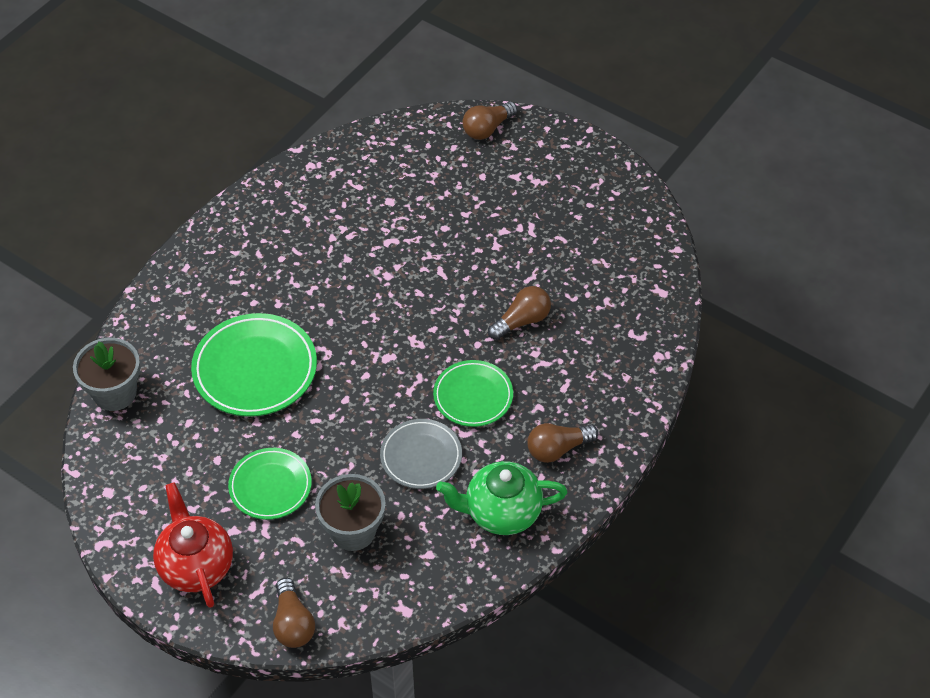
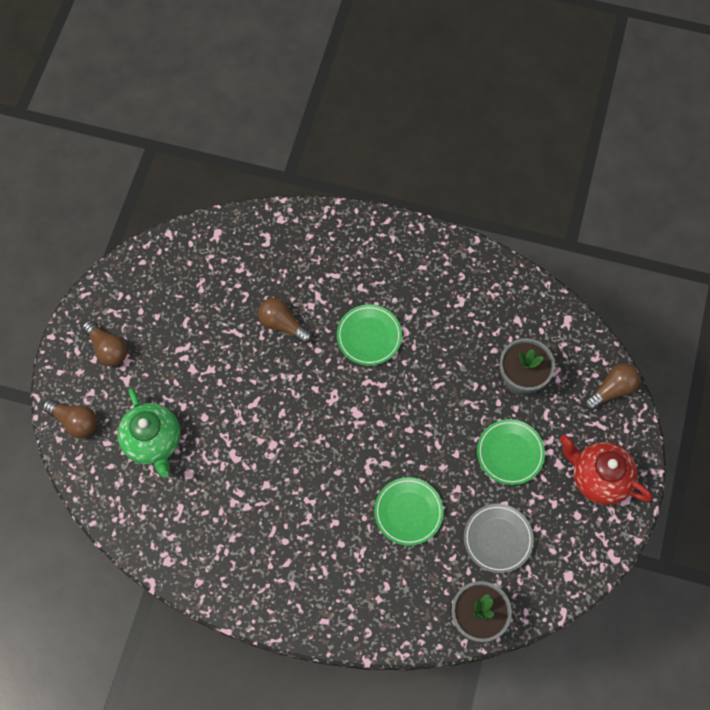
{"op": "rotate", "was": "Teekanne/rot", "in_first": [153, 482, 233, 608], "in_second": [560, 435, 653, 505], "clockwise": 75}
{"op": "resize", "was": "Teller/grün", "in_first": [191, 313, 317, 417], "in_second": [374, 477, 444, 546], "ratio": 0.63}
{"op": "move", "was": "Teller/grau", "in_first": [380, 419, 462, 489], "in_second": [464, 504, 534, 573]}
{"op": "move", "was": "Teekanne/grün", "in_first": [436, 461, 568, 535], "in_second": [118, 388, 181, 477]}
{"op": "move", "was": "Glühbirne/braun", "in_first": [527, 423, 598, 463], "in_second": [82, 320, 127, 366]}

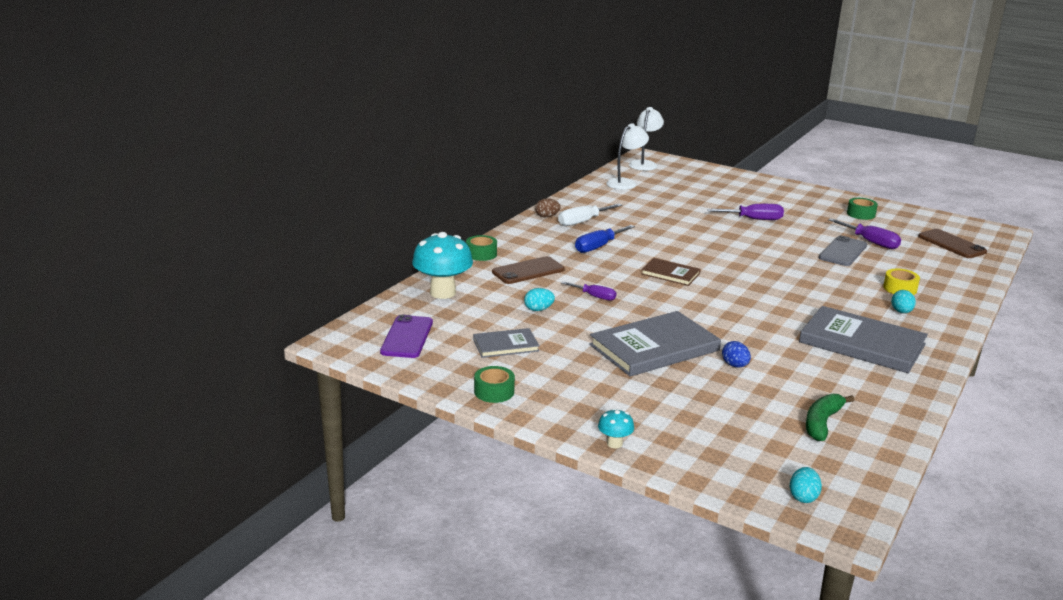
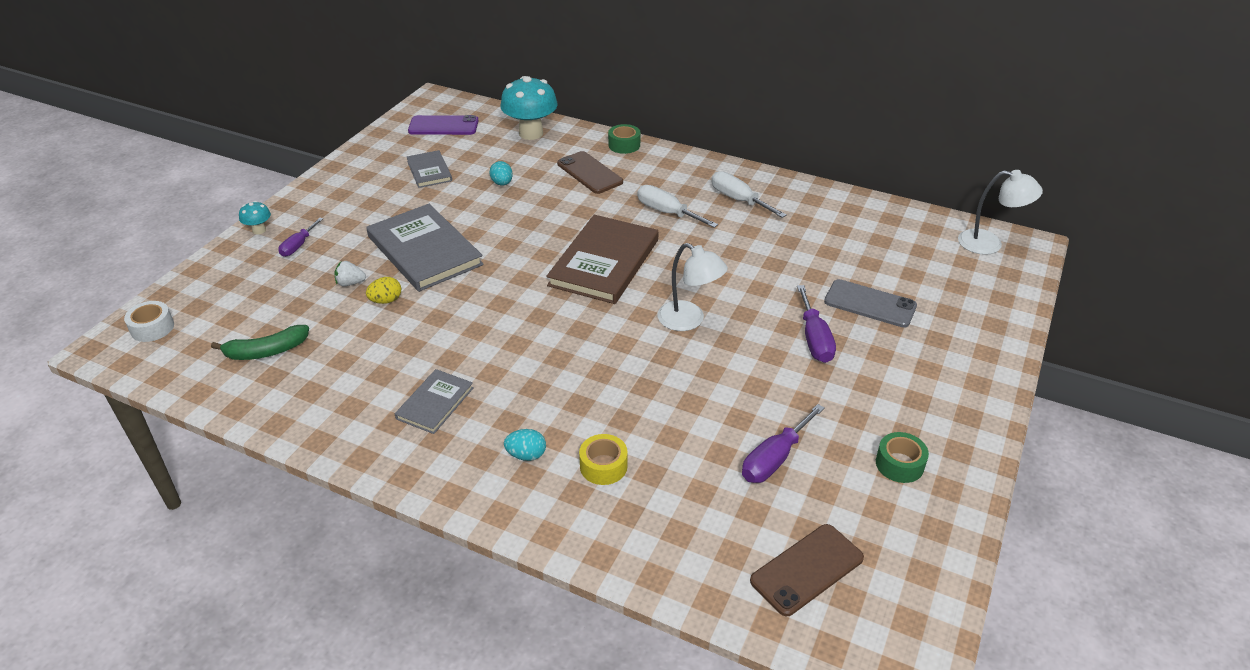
{"op": "delete", "was": "Klebeband/grün", "in_first": [474, 366, 515, 403]}
{"op": "delete", "was": "Ei/braun", "in_first": [535, 198, 561, 217]}
{"op": "move", "was": "Schraubenzieher/lila", "in_first": [561, 281, 617, 301], "in_second": [279, 218, 323, 257]}
{"op": "recolor", "was": "Schraubenzieher/blau", "now": "Schraubenzieher/weiß", "in_first": [575, 225, 635, 253], "in_second": [637, 185, 718, 228]}
{"op": "move", "was": "Lampe/weiß", "in_first": [606, 123, 649, 190], "in_second": [658, 243, 728, 331]}
{"op": "resize", "was": "Buch/braun", "in_first": [641, 258, 701, 286], "in_second": [546, 215, 658, 304], "ratio": 1.88}
{"op": "recolor", "was": "Ei/blau", "now": "Ei/gelb", "in_first": [722, 341, 751, 367], "in_second": [366, 277, 401, 304]}
{"op": "replace", "was": "Ei/türkis", "now": "Klebeband/weiß", "in_first": [790, 467, 822, 503], "in_second": [124, 301, 174, 342]}
{"op": "resize", "was": "Buch/grau", "in_first": [799, 306, 928, 373], "in_second": [395, 369, 474, 434], "ratio": 0.53}
{"op": "rotate", "was": "Banane/grün", "in_first": [806, 394, 855, 441], "in_second": [211, 325, 309, 360], "clockwise": 135}
{"op": "move", "was": "Handy/grau", "in_first": [819, 235, 867, 266], "in_second": [824, 279, 917, 328]}
{"op": "insert", "now": "Erdbeere/weiß", "in_second": [334, 261, 366, 286]}

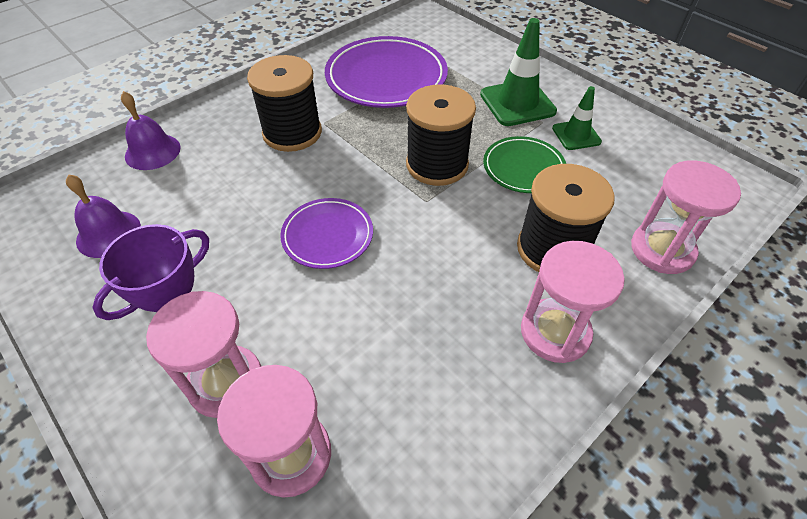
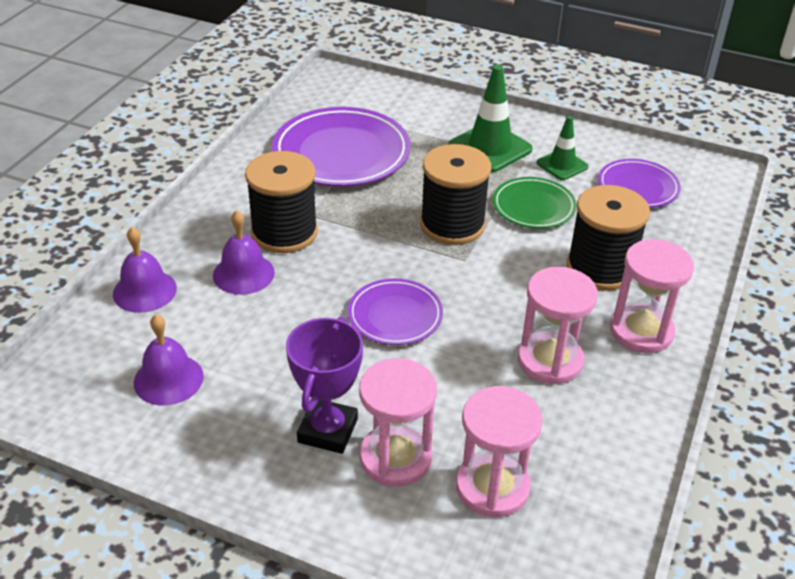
{"op": "move", "was": "Sanduhr/rosa", "in_first": [631, 160, 741, 274], "in_second": [518, 267, 598, 385]}
{"op": "insert", "now": "Glocke/lila", "in_second": [213, 210, 275, 295]}
{"op": "insert", "now": "Teller/lila", "in_second": [598, 159, 681, 208]}

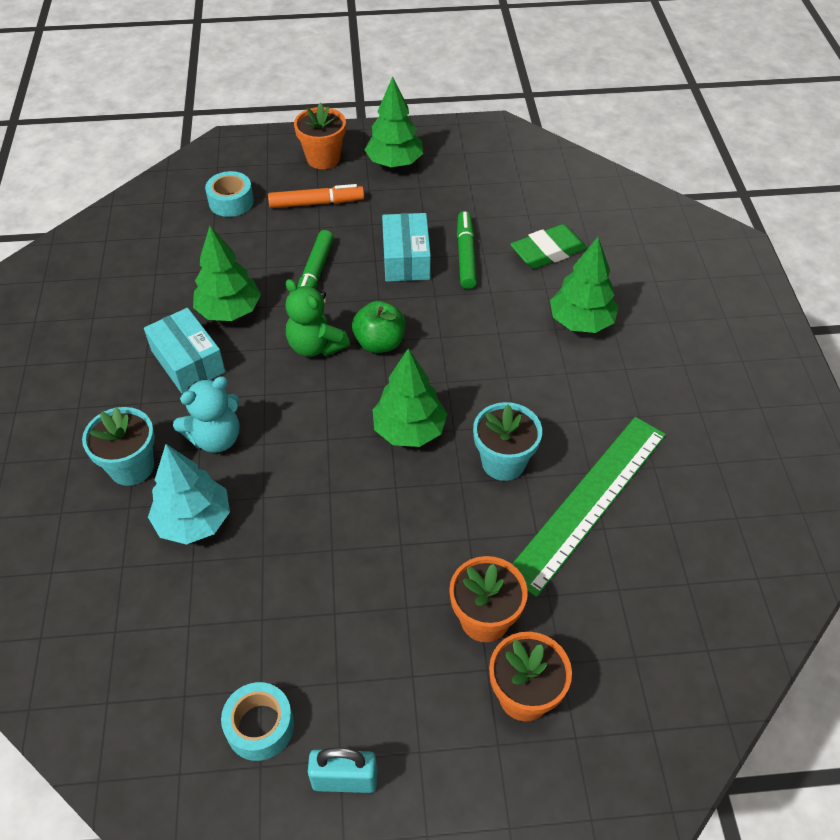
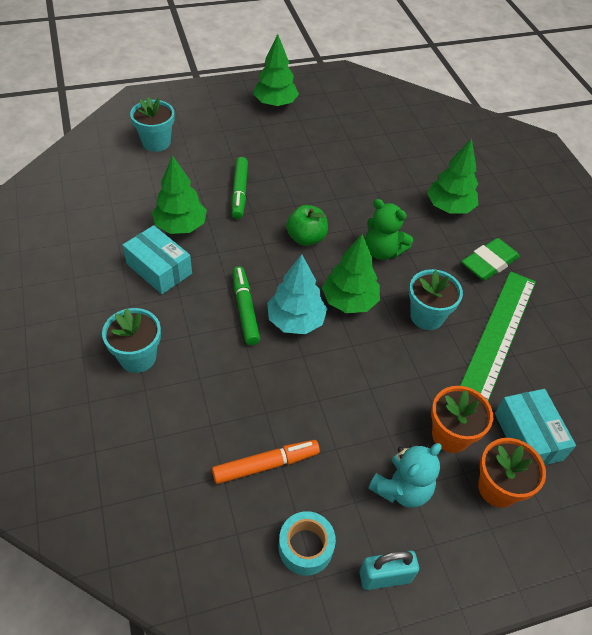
{"op": "move", "was": "Baum/türkis", "in_first": [148, 444, 230, 545], "in_second": [267, 254, 327, 334]}
{"op": "move", "was": "Teddybär/türkis", "in_first": [173, 376, 239, 453], "in_second": [368, 443, 442, 508]}
{"op": "replace", "was": "Klebeband/türkis", "now": "Blumentopf/türkis", "in_first": [205, 171, 254, 217], "in_second": [130, 97, 174, 152]}
{"op": "move", "was": "Filzstift/orange", "in_first": [268, 184, 364, 208], "in_second": [212, 440, 320, 484]}
{"op": "move", "was": "Teddybär/grün", "in_first": [285, 279, 350, 357], "in_second": [366, 199, 413, 260]}
{"op": "delete", "was": "Blumentopf/orange", "in_first": [294, 103, 346, 169]}
{"op": "move", "was": "Schachtel/türkis", "in_first": [382, 213, 431, 282], "in_second": [495, 389, 576, 465]}
{"op": "move", "was": "Filzstift/grün", "in_first": [457, 211, 477, 289], "in_second": [232, 266, 260, 345]}
{"op": "move", "was": "Radiergummi/grün", "in_first": [510, 224, 587, 269], "in_second": [462, 238, 520, 281]}

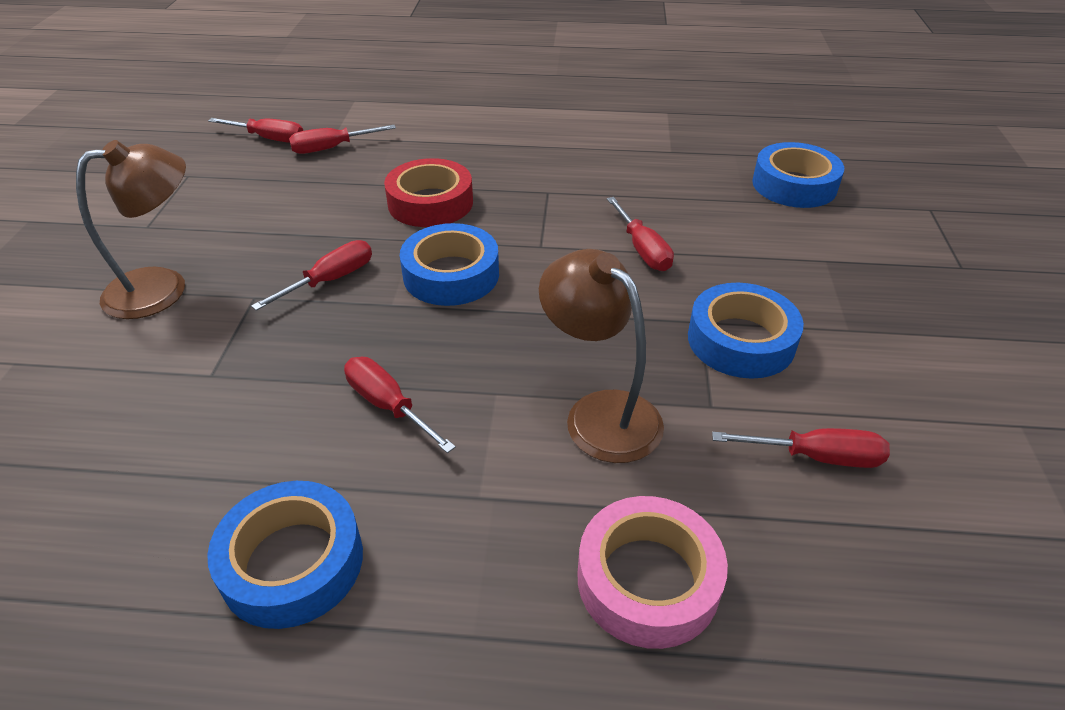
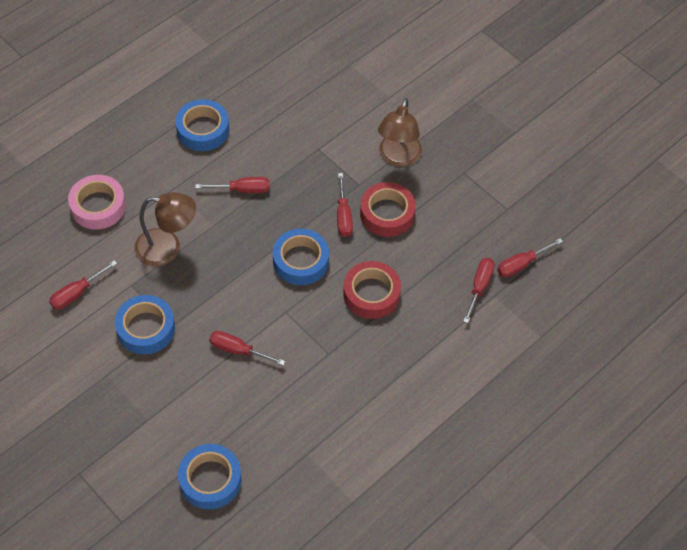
{"op": "insert", "now": "Klebeband/rot", "in_second": [360, 182, 416, 237]}

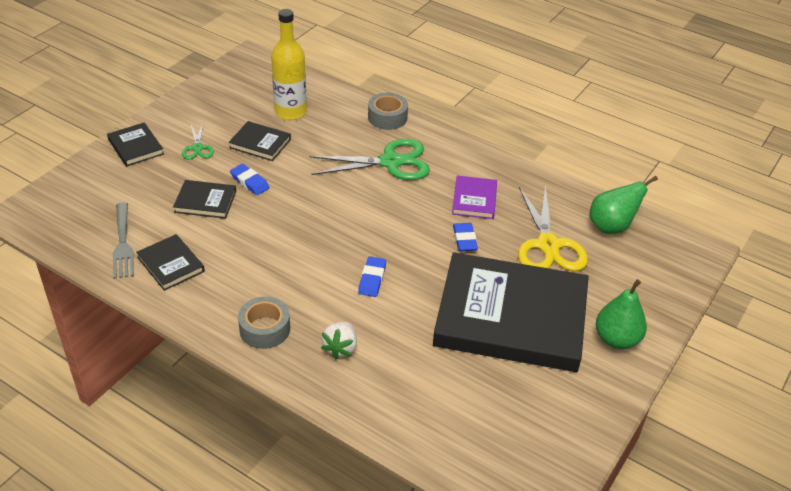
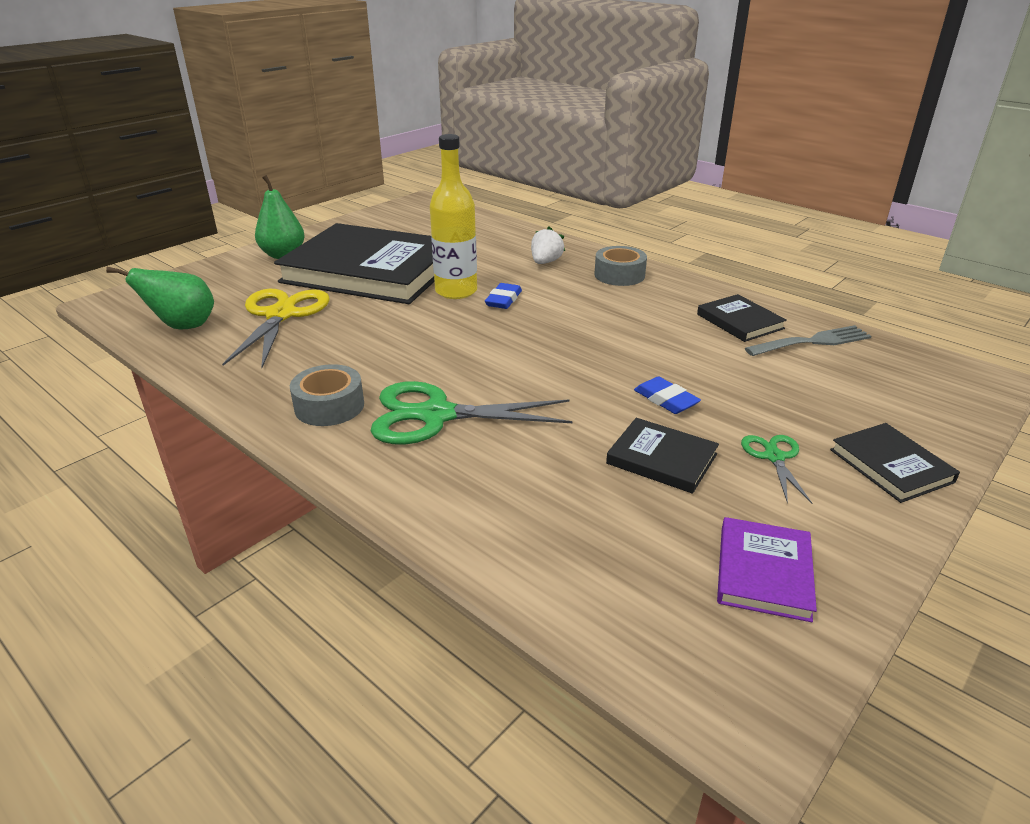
{"op": "rotate", "was": "Gabel/grau", "in_first": [113, 202, 134, 279], "in_second": [745, 325, 872, 356], "clockwise": 75}
{"op": "delete", "was": "Buch/schwarz", "in_first": [173, 180, 236, 219]}
{"op": "move", "was": "Flasche/gelb", "in_first": [271, 9, 307, 120], "in_second": [430, 134, 477, 299]}
{"op": "move", "was": "Klebeband/grau", "in_first": [368, 93, 408, 130], "in_second": [290, 364, 364, 426]}
{"op": "move", "was": "Buch/lila", "in_first": [452, 176, 497, 219], "in_second": [717, 517, 817, 622]}
{"op": "delete", "was": "Radiergummi/blau", "in_first": [453, 223, 478, 251]}

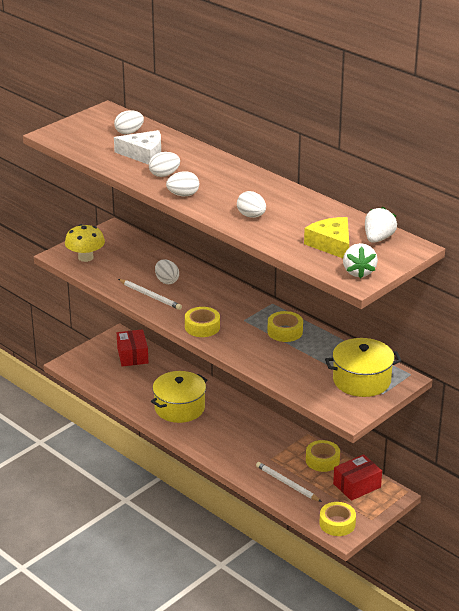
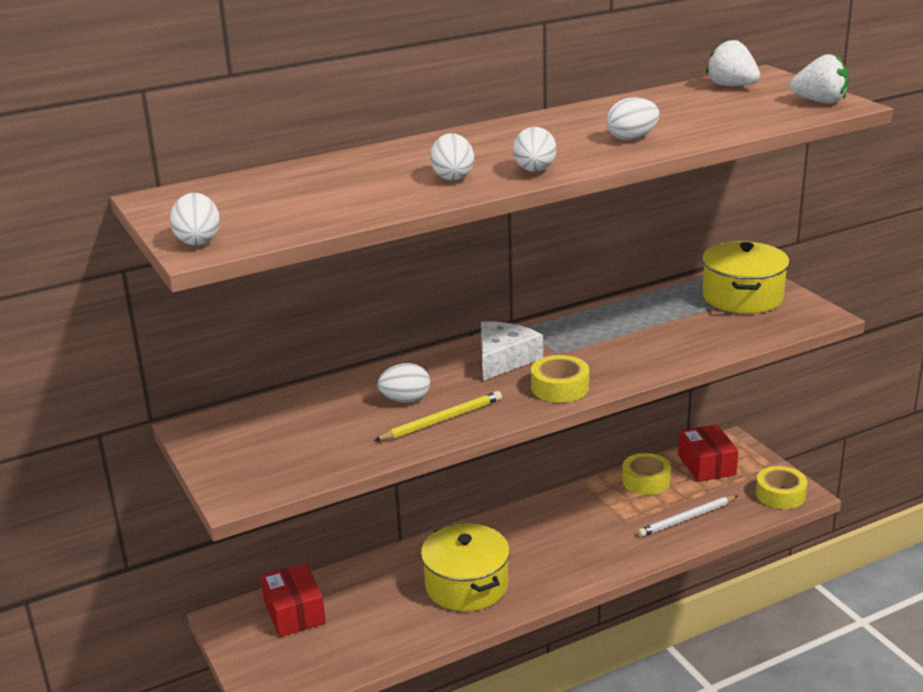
{"op": "delete", "was": "Pilz/gelb", "in_first": [65, 224, 105, 262]}
{"op": "move", "was": "Ei/weiß", "in_first": [114, 110, 144, 134], "in_second": [170, 193, 220, 245]}
{"op": "move", "was": "Käse/weiß", "in_first": [114, 130, 161, 165], "in_second": [481, 321, 543, 381]}
{"op": "rotate", "was": "Schachtel/rot", "in_first": [117, 329, 149, 367], "in_second": [261, 563, 326, 637], "clockwise": 60}
{"op": "recolor", "was": "Bleistift/weiß", "now": "Bleistift/gelb", "in_first": [118, 279, 182, 310], "in_second": [374, 391, 502, 441]}
{"op": "delete", "was": "Klebeband/gelb", "in_first": [268, 311, 303, 342]}
{"op": "delete", "was": "Käse/gelb", "in_first": [304, 217, 349, 258]}

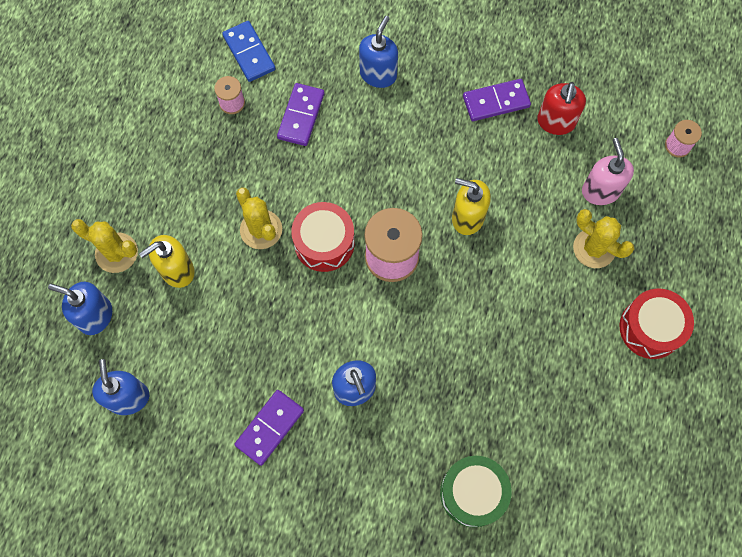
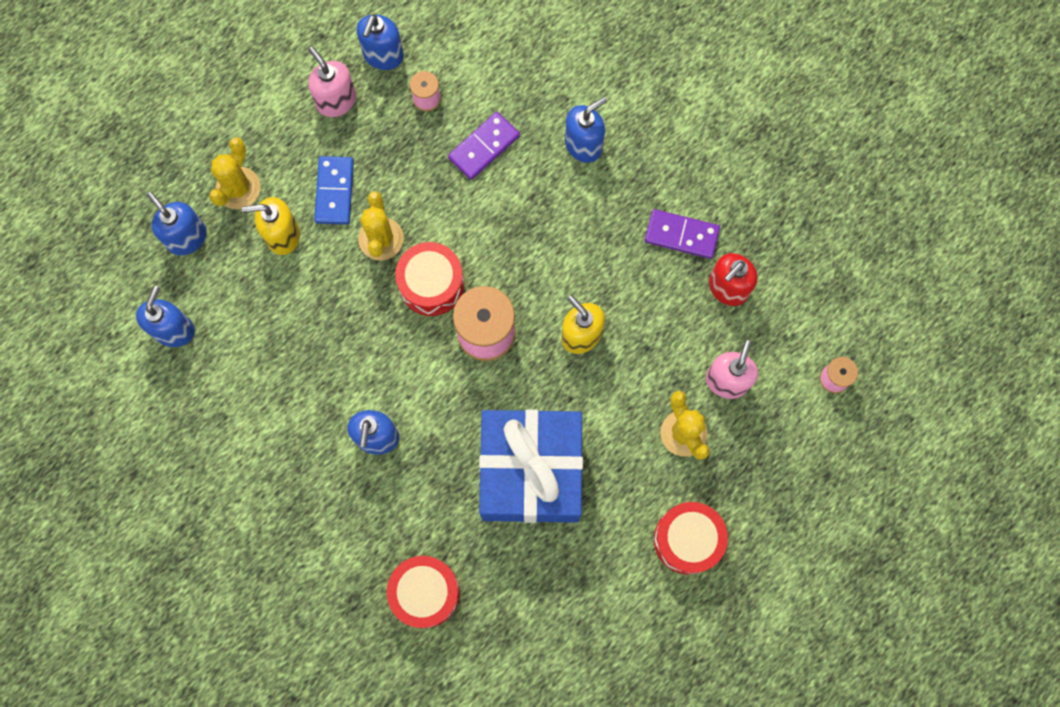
{"op": "rotate", "was": "Kaktus/gelb", "in_first": [71, 219, 138, 273], "in_second": [209, 137, 261, 209], "clockwise": 60}
{"op": "move", "was": "Dominostein/blau", "in_first": [222, 21, 276, 82], "in_second": [314, 156, 354, 225]}
{"op": "delete", "was": "Dominostein/lila", "in_first": [234, 390, 304, 466]}
{"op": "recolor", "was": "Trommel/grün", "now": "Trommel/rot", "in_first": [440, 456, 512, 527], "in_second": [387, 556, 460, 628]}
{"op": "insert", "now": "Seifenspender/rosa", "in_second": [308, 47, 356, 117]}
{"op": "insert", "now": "Seifenspender/blau", "in_second": [357, 14, 404, 70]}
{"op": "insert", "now": "Geschenk/blau", "in_second": [479, 409, 583, 523]}

